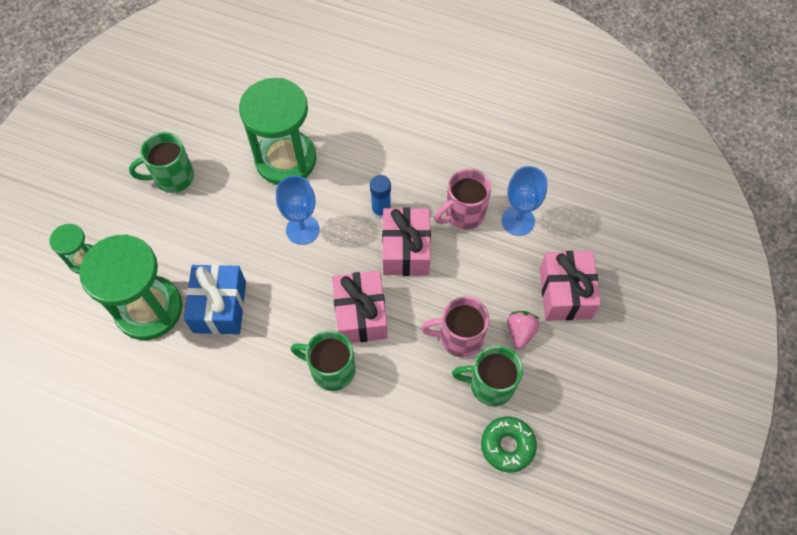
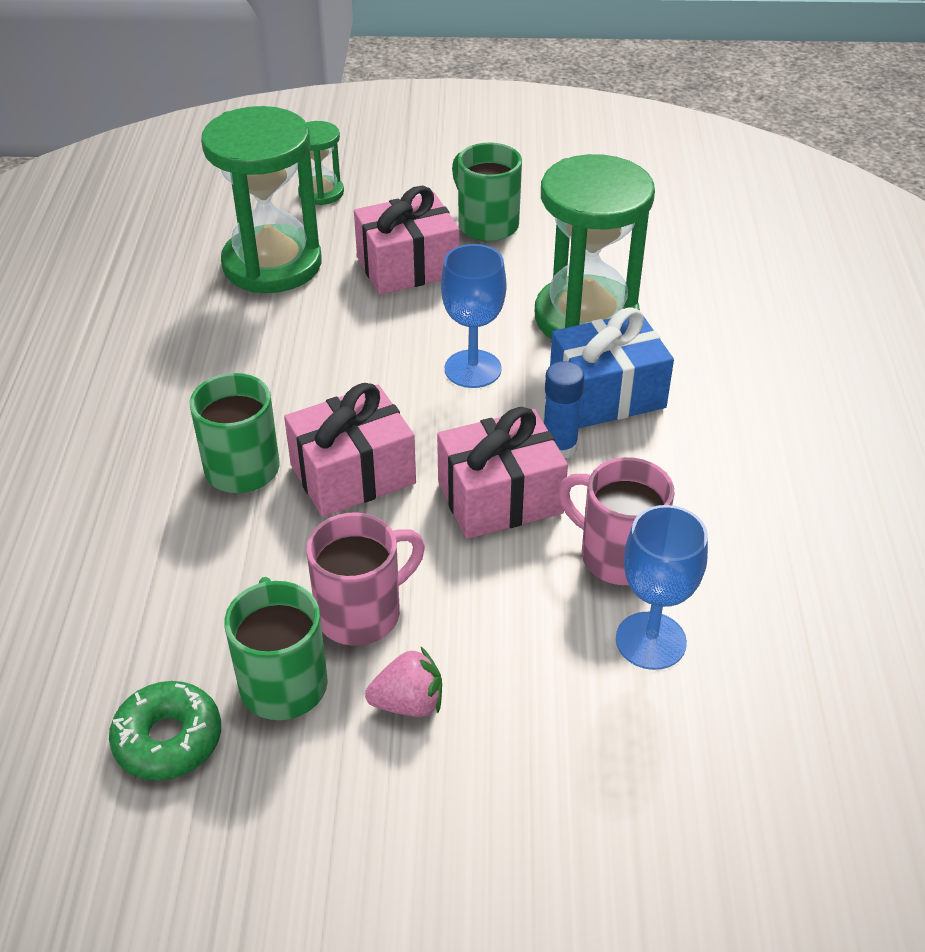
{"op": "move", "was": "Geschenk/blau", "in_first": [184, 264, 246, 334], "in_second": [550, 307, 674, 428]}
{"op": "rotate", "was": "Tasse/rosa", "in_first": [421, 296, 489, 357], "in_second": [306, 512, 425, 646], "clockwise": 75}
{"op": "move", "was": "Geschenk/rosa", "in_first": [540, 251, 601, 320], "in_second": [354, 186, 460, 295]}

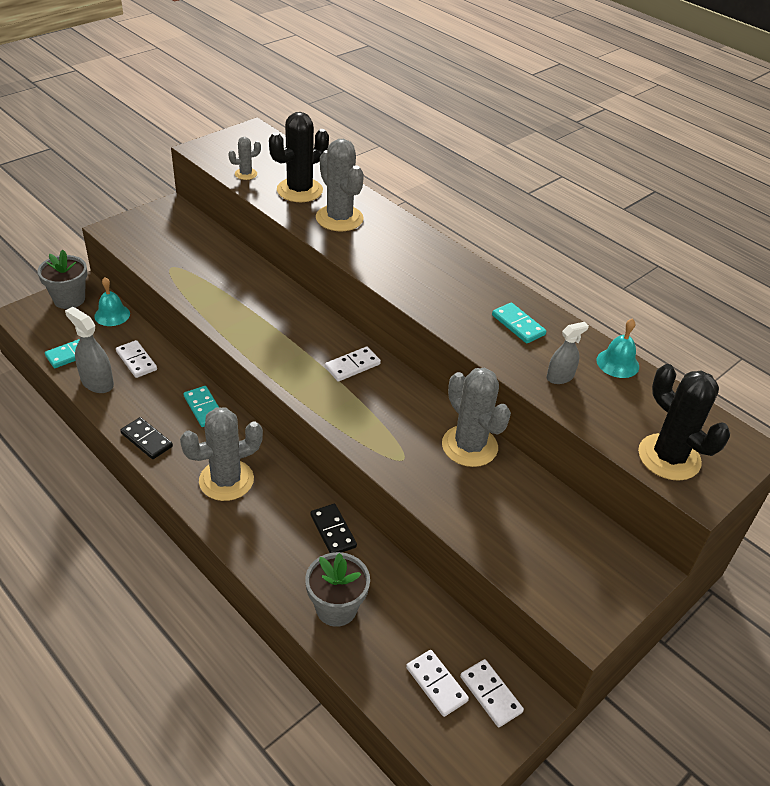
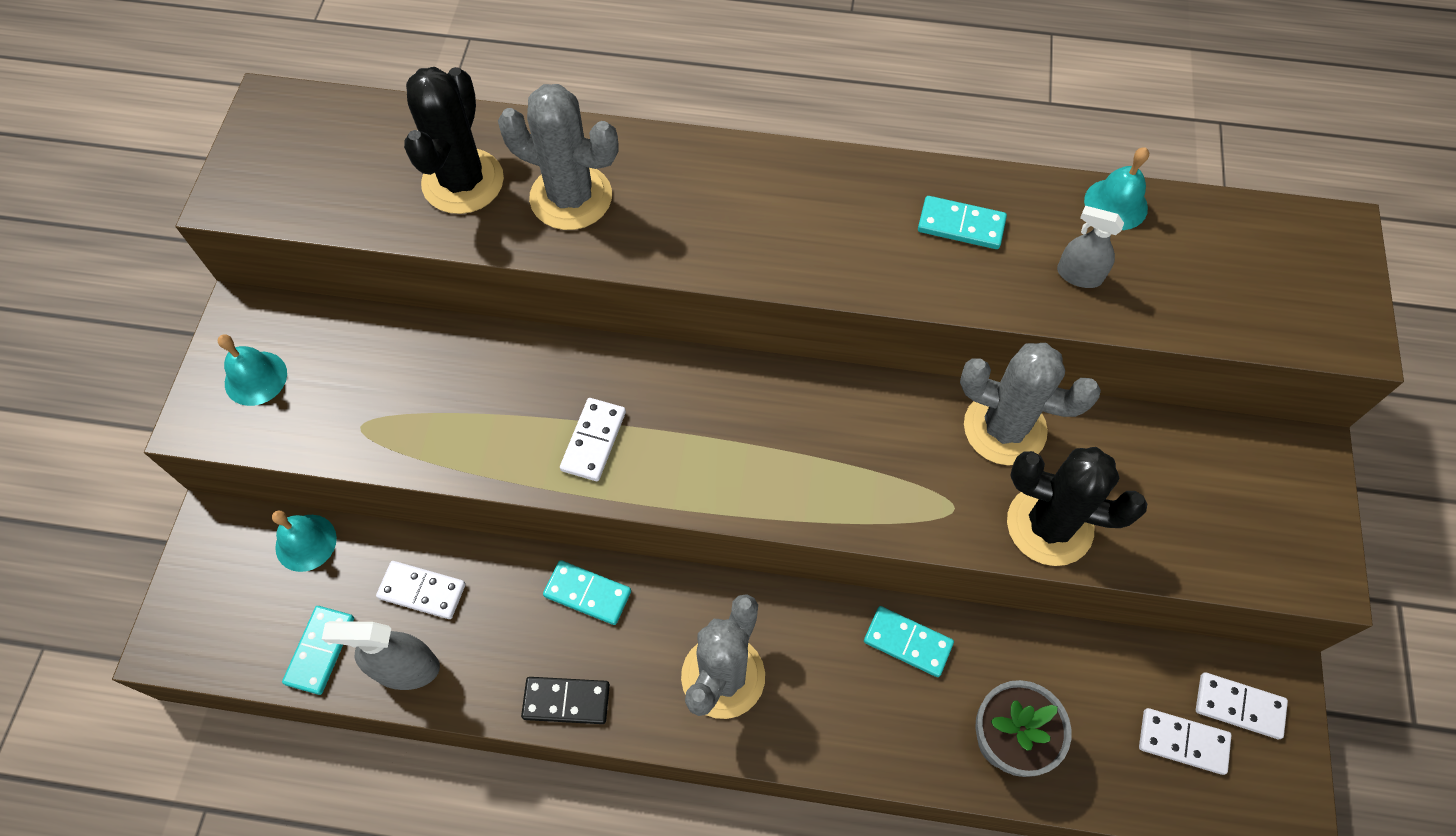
{"op": "delete", "was": "Blumentopf/grau", "in_first": [37, 250, 87, 309]}
{"op": "delete", "was": "Kaktus/grau", "in_first": [228, 137, 261, 180]}
{"op": "recolor", "was": "Dominostein/schwarz", "now": "Dominostein/türkis", "in_first": [310, 504, 357, 553], "in_second": [864, 606, 954, 677]}
{"op": "move", "was": "Dominostein/weiß", "in_first": [325, 347, 381, 382], "in_second": [560, 398, 626, 481]}
{"op": "rotate", "was": "Sprühflasche/grau", "in_first": [547, 322, 589, 384], "in_second": [1057, 206, 1124, 288], "clockwise": -90}
{"op": "move", "was": "Kaktus/schwarz", "in_first": [638, 364, 730, 481], "in_second": [1007, 447, 1147, 566]}
{"op": "insert", "now": "Glocke/türkis", "in_second": [218, 334, 287, 406]}

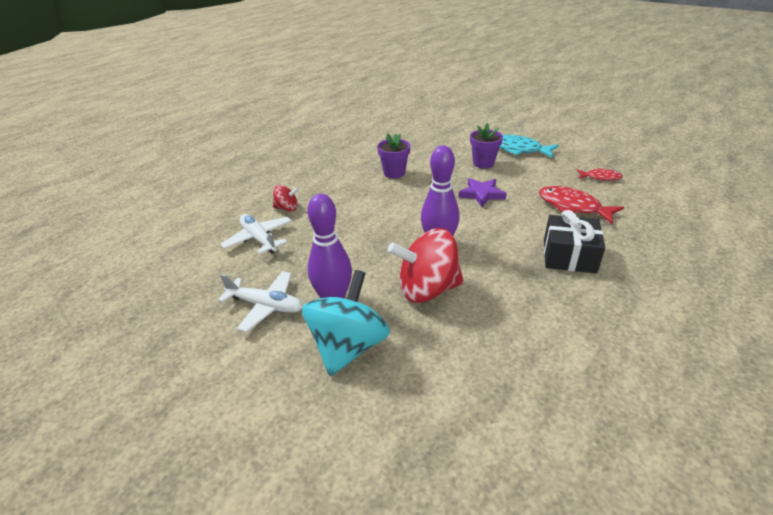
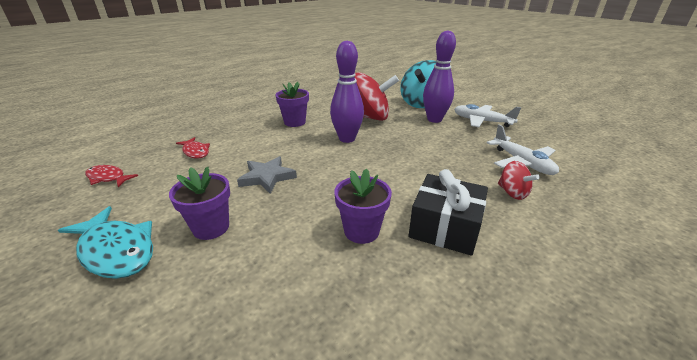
{"op": "rotate", "was": "Kreisel/rot", "in_first": [273, 185, 299, 211], "in_second": [498, 161, 540, 200], "clockwise": -135}
{"op": "recolor", "was": "Stern/lila", "now": "Stern/grau", "in_first": [459, 178, 507, 207], "in_second": [237, 156, 297, 194]}
{"op": "resize", "was": "Fisch/rot", "in_first": [539, 186, 624, 224], "in_second": [176, 137, 210, 159], "ratio": 0.59}
{"op": "move", "was": "Geschenk/schwarz", "in_first": [544, 210, 605, 274], "in_second": [408, 169, 488, 256]}
{"op": "insert", "now": "Blumentopf/lila", "in_second": [275, 82, 309, 127]}

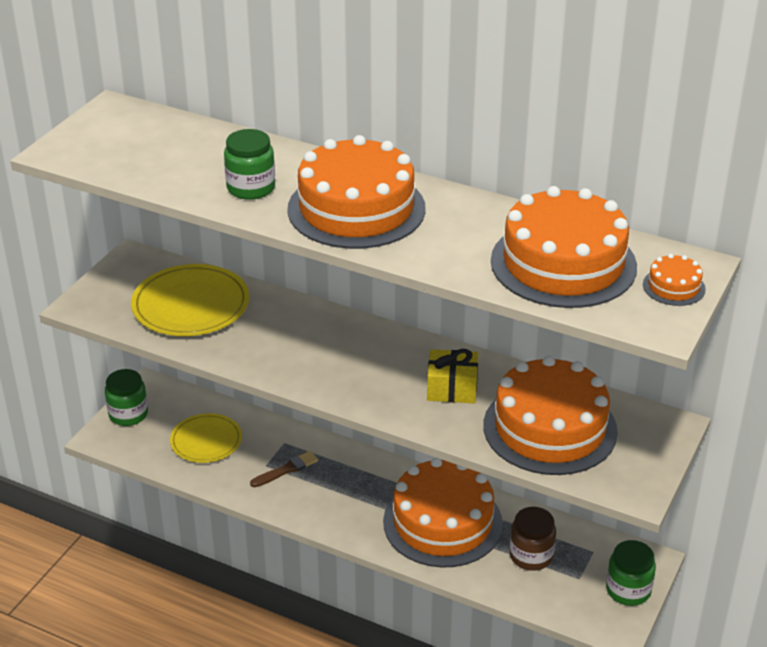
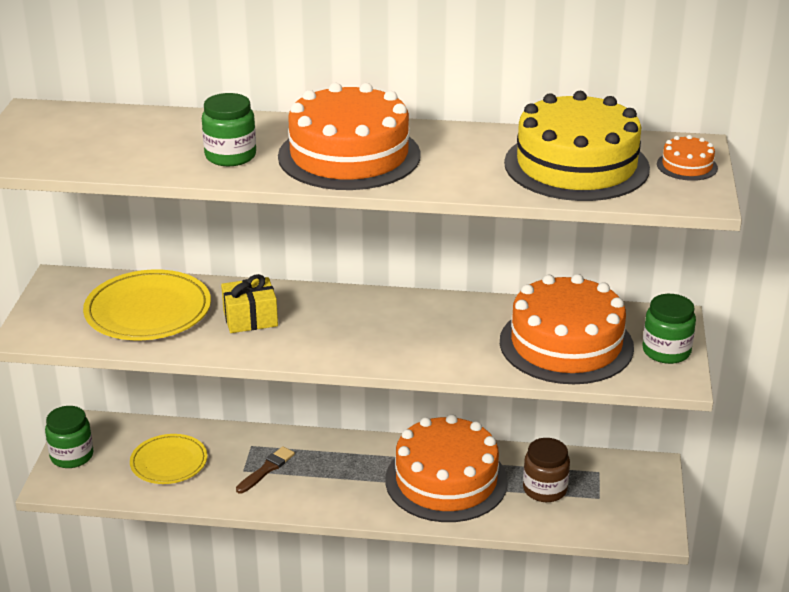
{"op": "move", "was": "Geschenk/gelb", "in_first": [427, 349, 478, 403], "in_second": [221, 274, 278, 333]}
{"op": "recolor", "was": "Kuchen/orange", "now": "Kuchen/gelb", "in_first": [491, 186, 637, 308], "in_second": [504, 91, 650, 201]}
{"op": "move", "was": "Einmachglas/grün", "in_first": [606, 540, 656, 606], "in_second": [642, 294, 696, 364]}

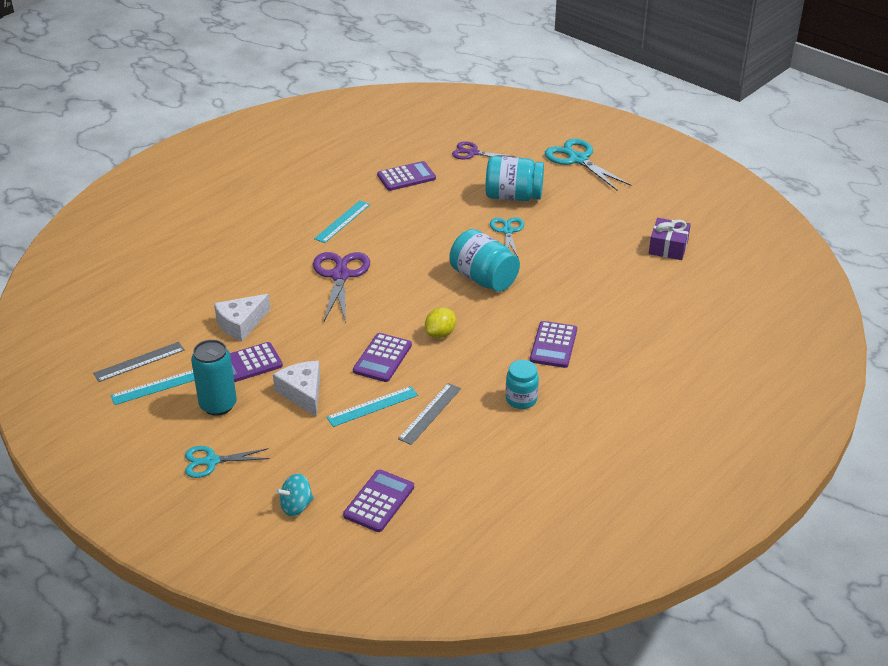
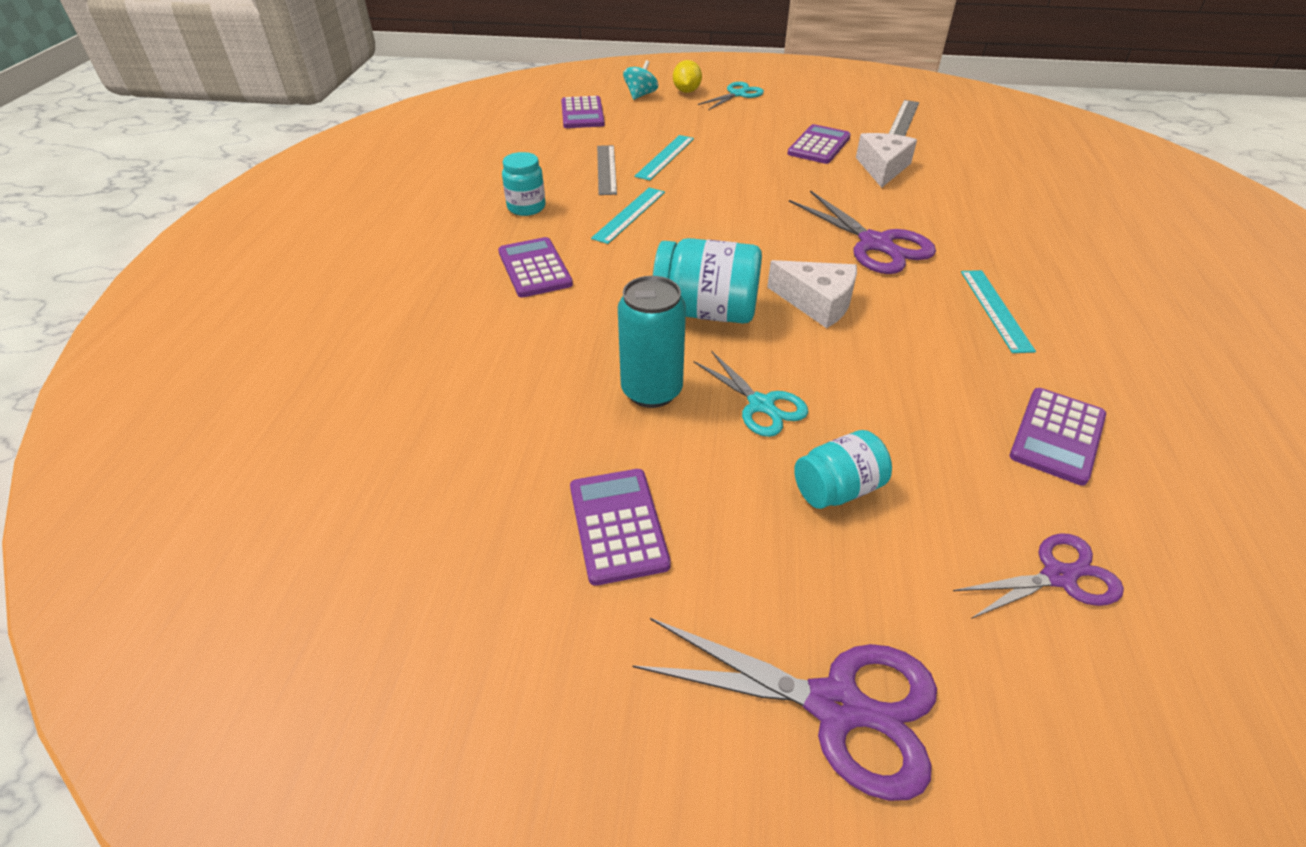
{"op": "move", "was": "Lineal/türkis", "in_first": [110, 370, 195, 405], "in_second": [591, 187, 665, 244]}
{"op": "move", "was": "Dose/türkis", "in_first": [191, 340, 237, 416], "in_second": [618, 276, 686, 408]}
{"op": "move", "was": "Käse/weiß", "in_first": [273, 361, 320, 417], "in_second": [767, 260, 857, 328]}
{"op": "move", "was": "Taschenrechner/lila", "in_first": [353, 333, 412, 382], "in_second": [570, 469, 671, 586]}
{"op": "move", "was": "Zitrone/gelb", "in_first": [425, 308, 456, 338], "in_second": [673, 60, 702, 93]}
{"op": "resize", "was": "Einmachglas/türkis", "in_first": [485, 156, 544, 201], "in_second": [794, 430, 892, 509], "ratio": 0.62}
{"op": "recolor", "was": "Schere/türkis", "now": "Schere/lila", "in_first": [545, 138, 632, 191], "in_second": [633, 618, 937, 801]}
{"op": "delete", "was": "Geschenk/lila", "in_first": [649, 218, 691, 260]}

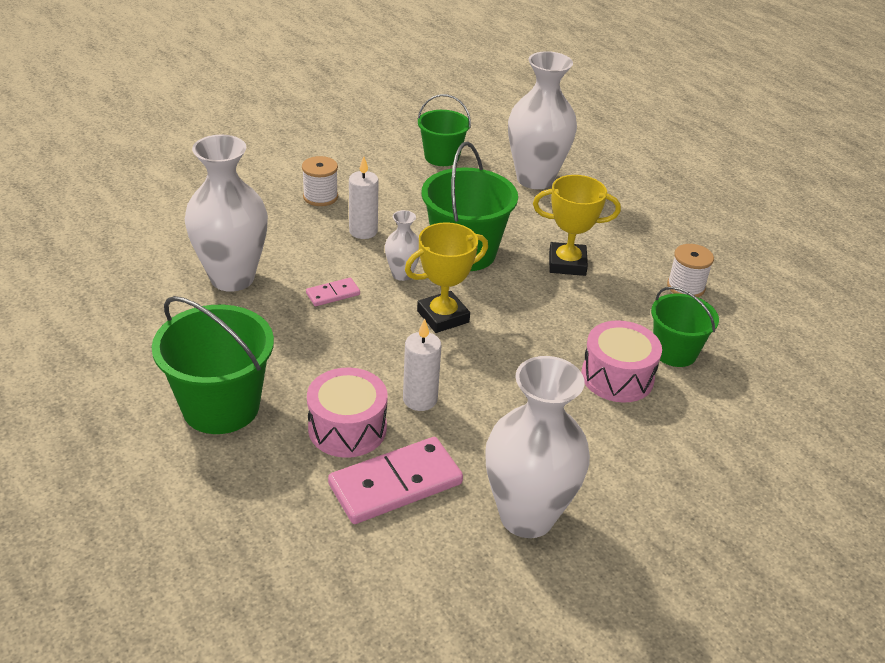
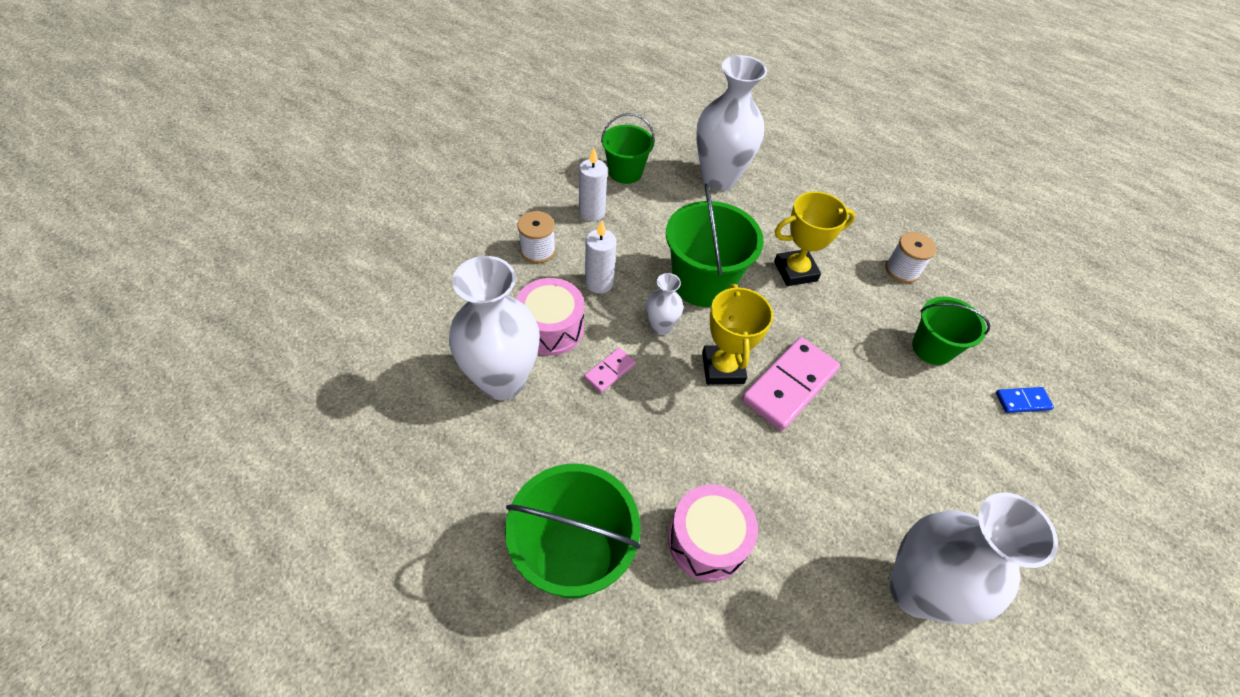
{"op": "move", "was": "Dominostein/rosa", "in_first": [328, 437, 463, 524], "in_second": [742, 337, 840, 431]}
{"op": "move", "was": "Kerze/weiß", "in_first": [403, 318, 441, 411], "in_second": [579, 148, 607, 222]}
{"op": "rotate", "was": "Pokal/gelb", "in_first": [405, 222, 488, 333], "in_second": [702, 284, 773, 385], "clockwise": -45}
{"op": "move", "was": "Trommel/rosa", "in_first": [581, 321, 662, 402], "in_second": [516, 278, 584, 356]}
{"op": "insert", "now": "Dominostein/blau", "in_second": [996, 387, 1054, 413]}

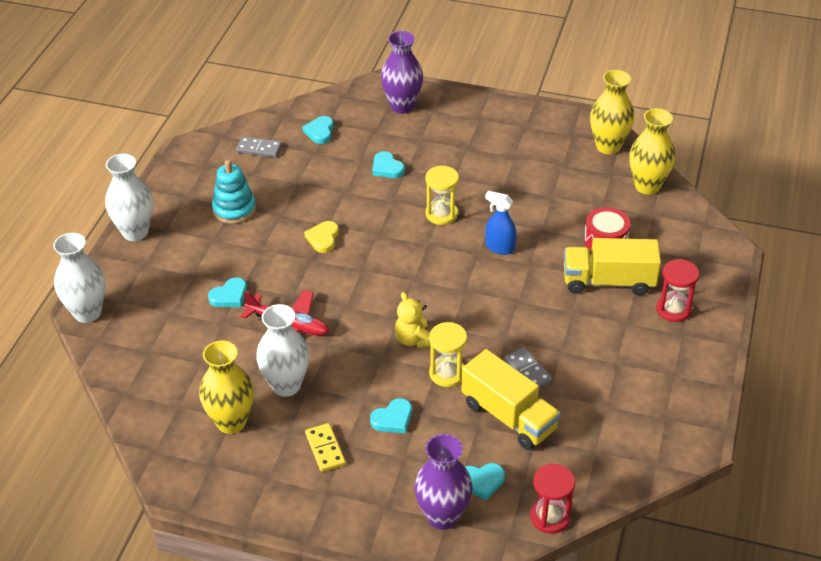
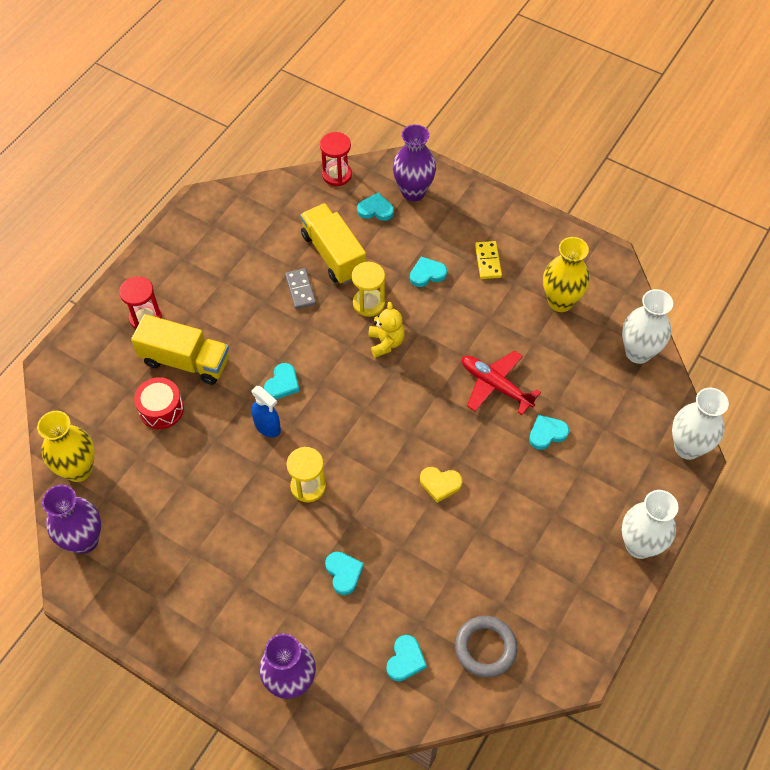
{"op": "delete", "was": "Stapelspielzeug/türkis", "in_first": [212, 160, 256, 224]}
{"op": "replace", "was": "Dominostein/grau", "now": "Ring/grau", "in_first": [236, 137, 282, 158], "in_second": [455, 616, 518, 678]}
{"op": "move", "was": "Vase/weiß", "in_first": [256, 304, 309, 397], "in_second": [622, 289, 673, 364]}
{"op": "rotate", "was": "Herz/gelb", "in_first": [305, 221, 339, 253], "in_second": [420, 467, 462, 503], "clockwise": 75}
{"op": "recolor", "was": "Vase/gelb", "now": "Vase/lila", "in_first": [590, 70, 634, 155], "in_second": [42, 485, 101, 554]}
{"op": "insert", "now": "Herz/türkis", "in_second": [264, 363, 300, 399]}

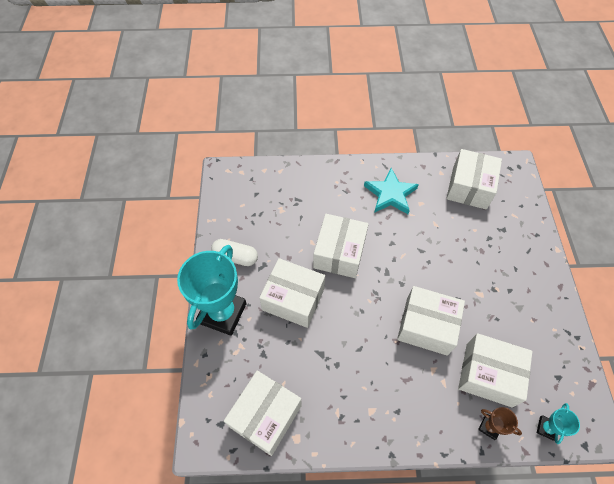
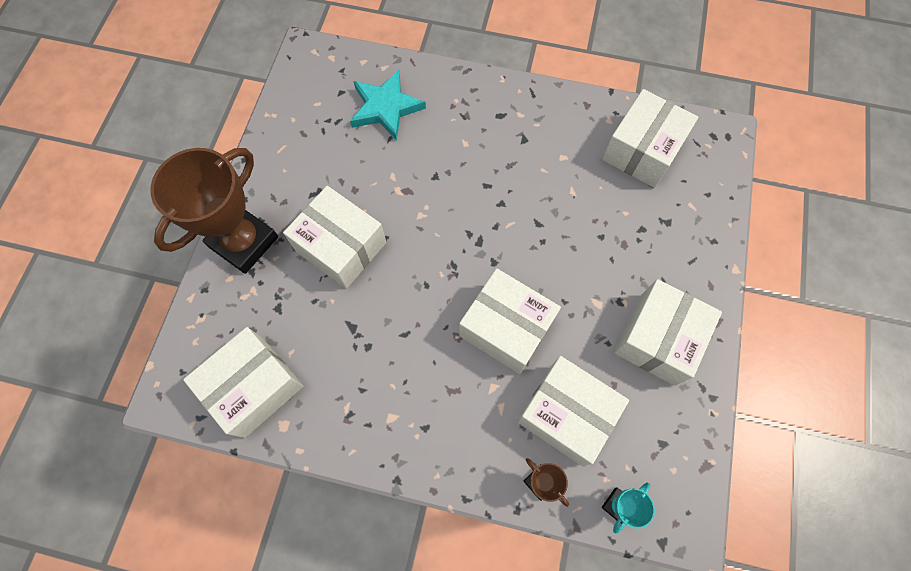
{"op": "recolor", "was": "Pokal/türkis", "now": "Pokal/braun", "in_first": [177, 245, 247, 336], "in_second": [151, 148, 278, 274]}
{"op": "delete", "was": "Kapsel/weiß", "in_first": [211, 239, 258, 266]}
{"op": "move", "was": "Schachtel/weiß", "in_first": [313, 214, 369, 278], "in_second": [614, 279, 722, 386]}
{"op": "move", "was": "Stern/türkis", "in_first": [364, 168, 419, 214], "in_second": [350, 70, 426, 141]}

